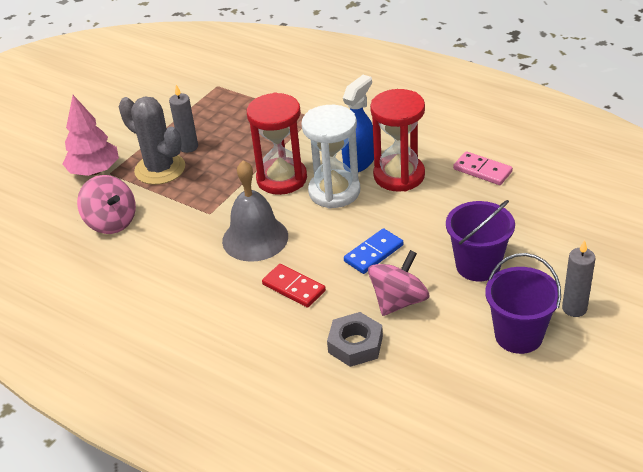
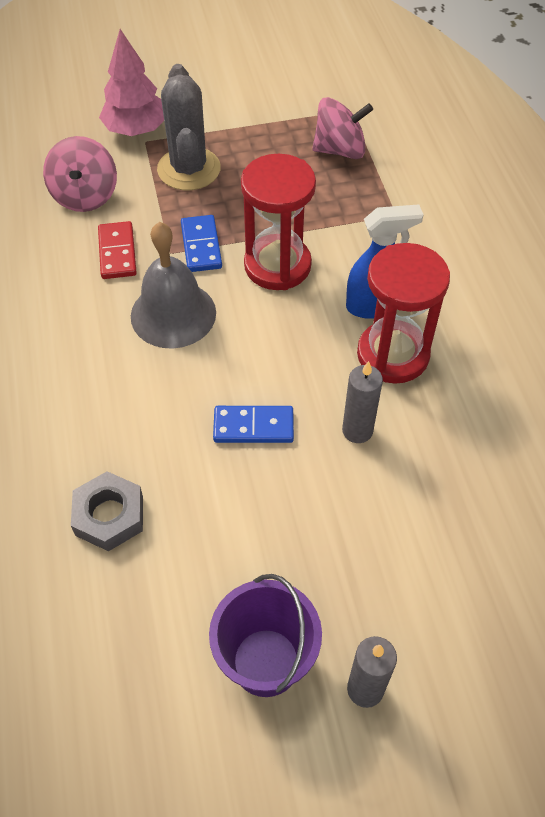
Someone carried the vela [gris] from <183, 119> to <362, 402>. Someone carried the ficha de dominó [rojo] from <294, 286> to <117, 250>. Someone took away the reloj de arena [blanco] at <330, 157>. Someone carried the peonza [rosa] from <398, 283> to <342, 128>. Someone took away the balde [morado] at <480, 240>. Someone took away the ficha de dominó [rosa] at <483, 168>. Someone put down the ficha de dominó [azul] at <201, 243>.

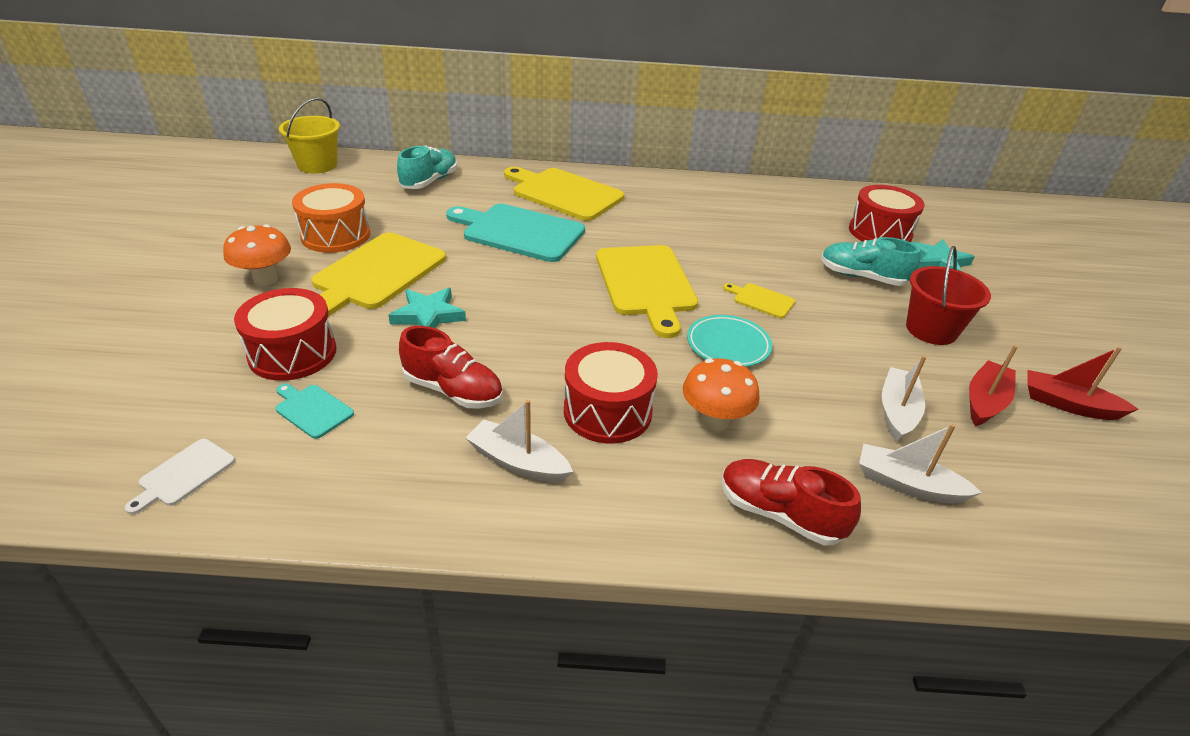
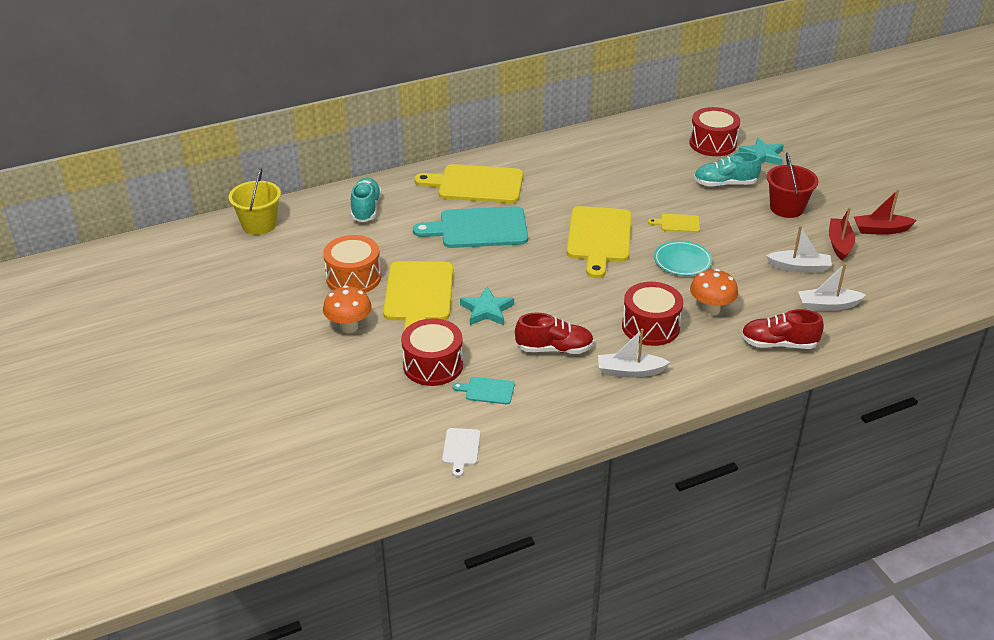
Someone rotated the tabla de cortar [amarillo] at <647, 291> by 45 degrees clockwise. Someone rotated the barco [blanco] at <904, 398> by 105 degrees clockwise.

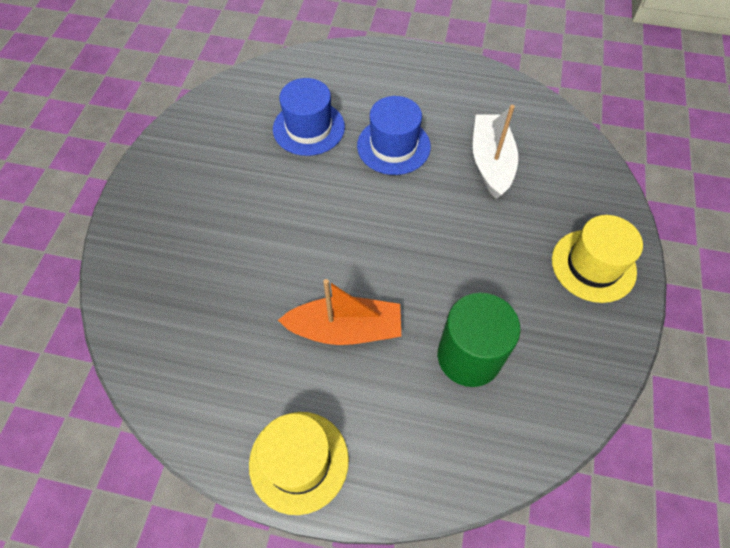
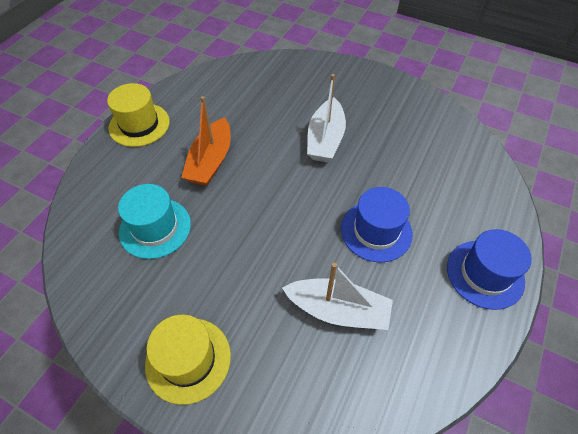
Someone carried the sombrero [azul] from <309, 117> to <489, 269>. Someone swapped the cilindro [verde] at <479, 340> for the sombrero [turquesa] at <154, 221>. Someone put down the barco [blanco] at <326, 118>.

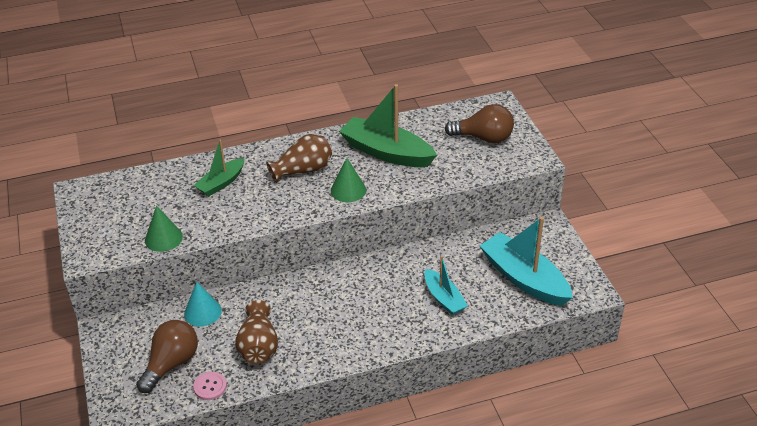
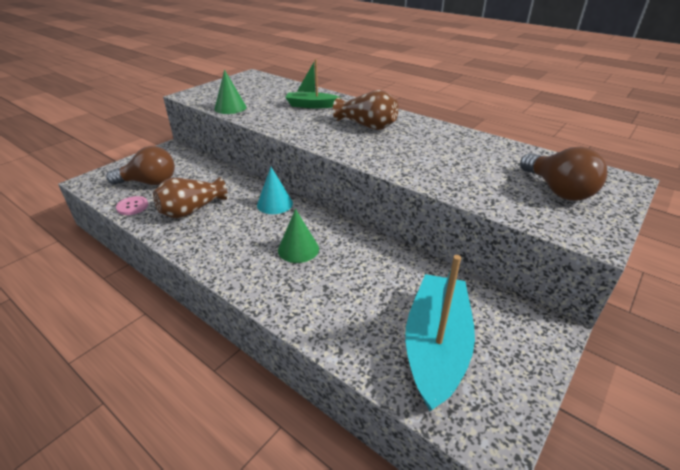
Someone carried the cono [turquesa] from <203, 304> to <275, 190>. Someone carried the cono [verde] from <348, 180> to <298, 236>. Someone took away the barco [verde] at <388, 125>. Someone took away the barco [turquesa] at <446, 285>.

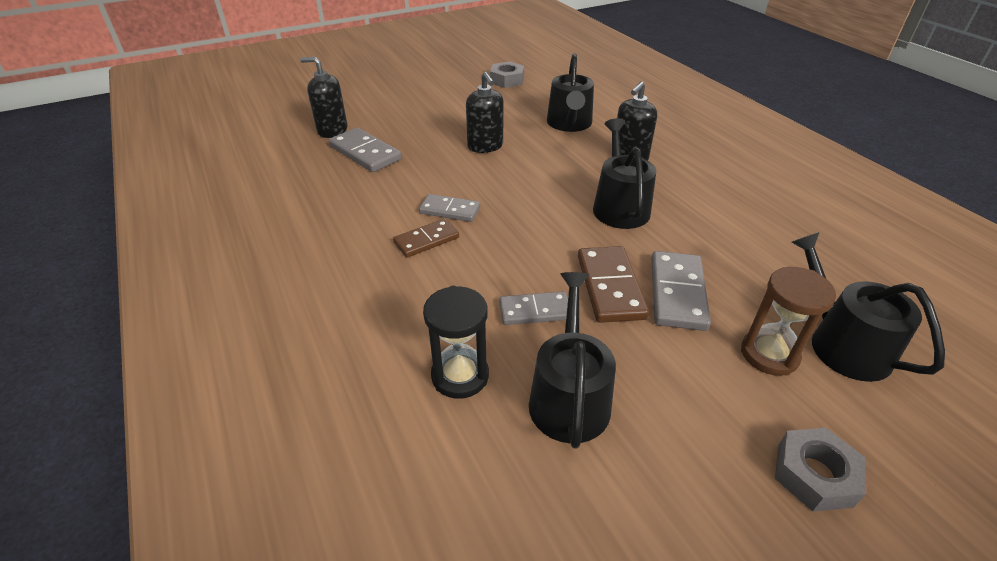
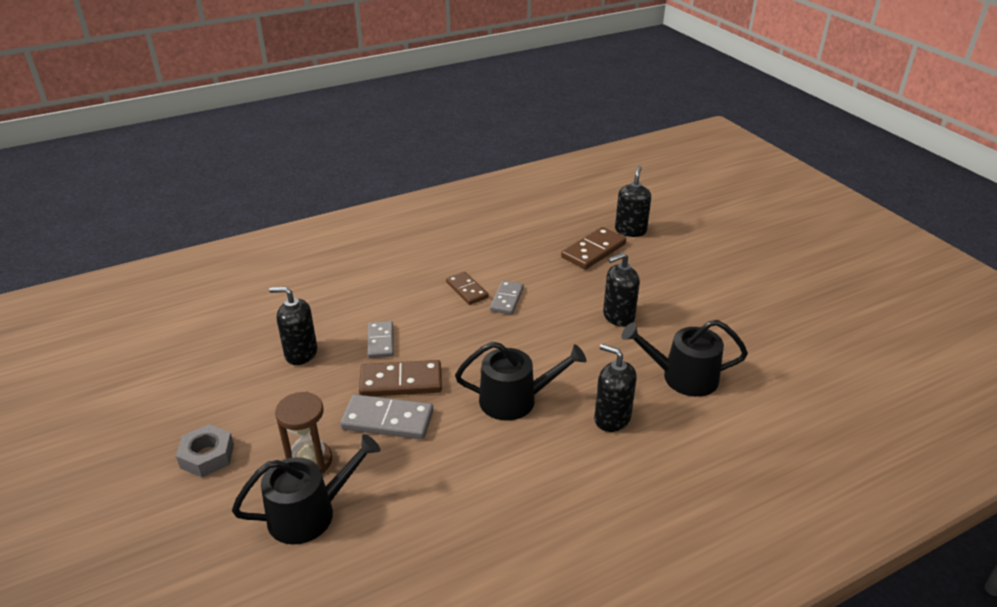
Someone repainted the ficha de dominó [gris] at <365, 150>, which became the ficha de dominó [marrón] at <593, 248>. Someone took away the reloj de arena [negro] at <456, 342>. Someone took away the tuerca [gris] at <507, 74>. Someone swapped the regadera [negro] at <572, 360> for the dispensador de jabón [negro] at <293, 326>.

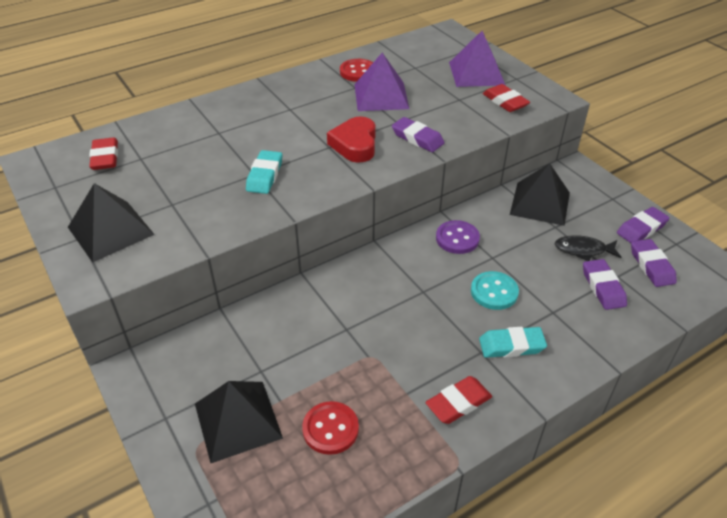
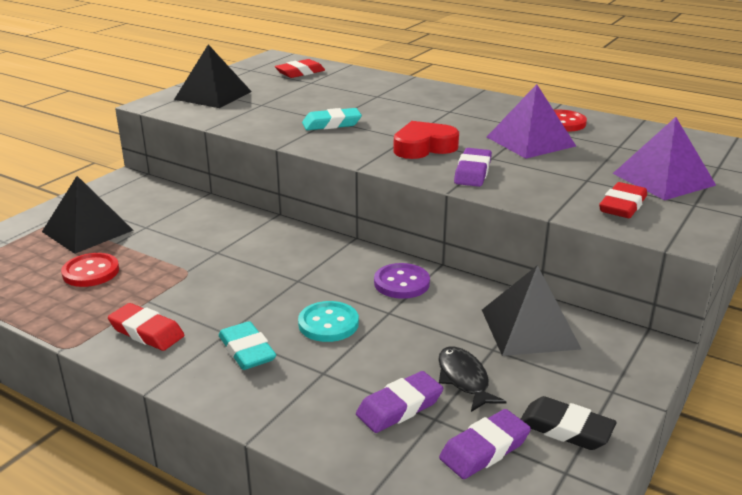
Someone repainted the goma de borrar [morado] at <643, 225>, which became the goma de borrar [negro] at <569, 423>.

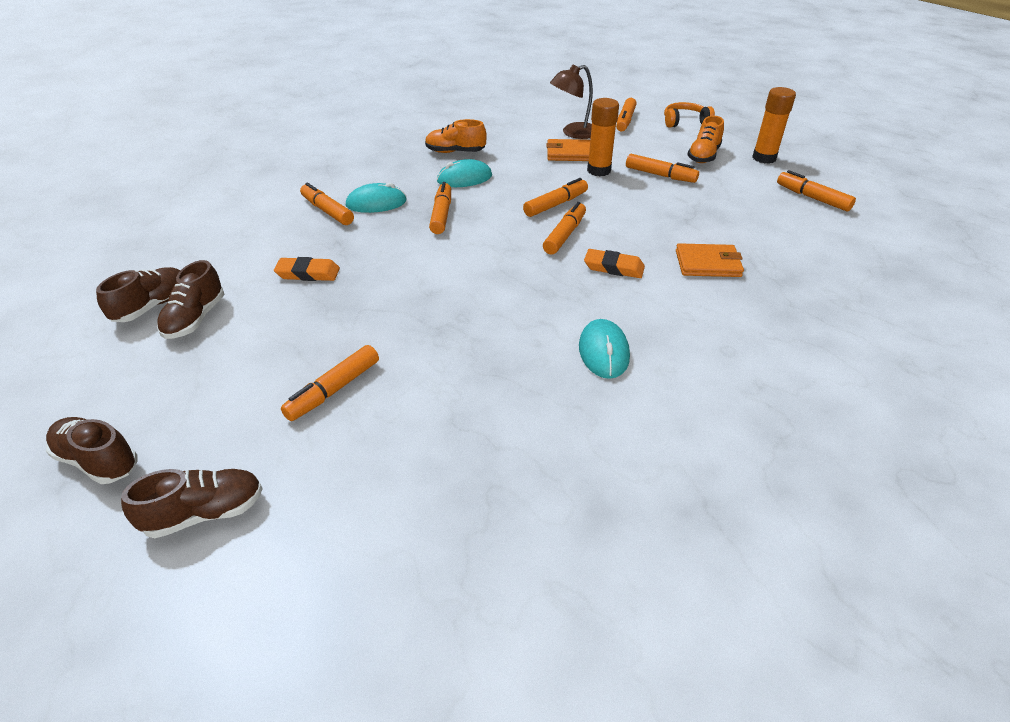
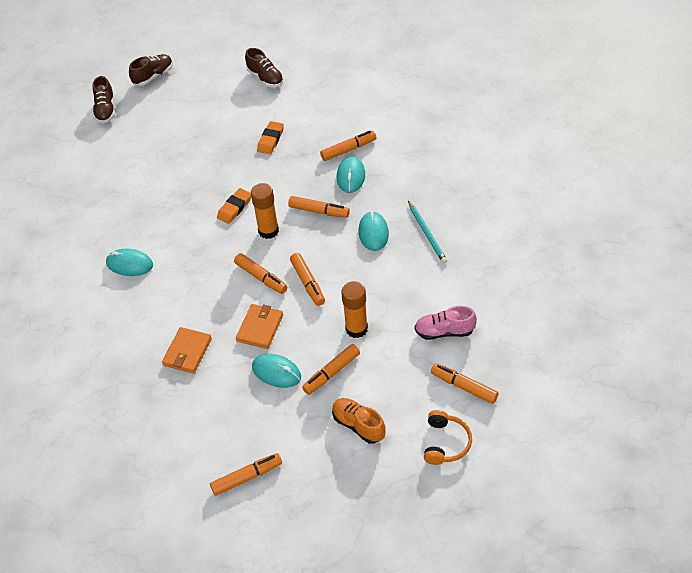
Someone took away the zapato [marrón] at <191, 299>. Someone took away the rotulador [naranja] at <330, 383>. Someone swapped the zapato [naranja] at <456, 136> for the lápiz [turquesa] at <427, 232>. Someone carried the cartera [naranja] from <568, 150> to <259, 326>. Someone swapped the lámpara [marrón] at <571, 101> for the zapato [rosa] at <445, 323>. Someone carried the goma de borrar [naranja] from <614, 263> to <234, 206>. Someone carried the barra de pegamento [naranja] from <774, 125> to <265, 211>. Someone put down the ratón [turquesa] at <276, 371>.

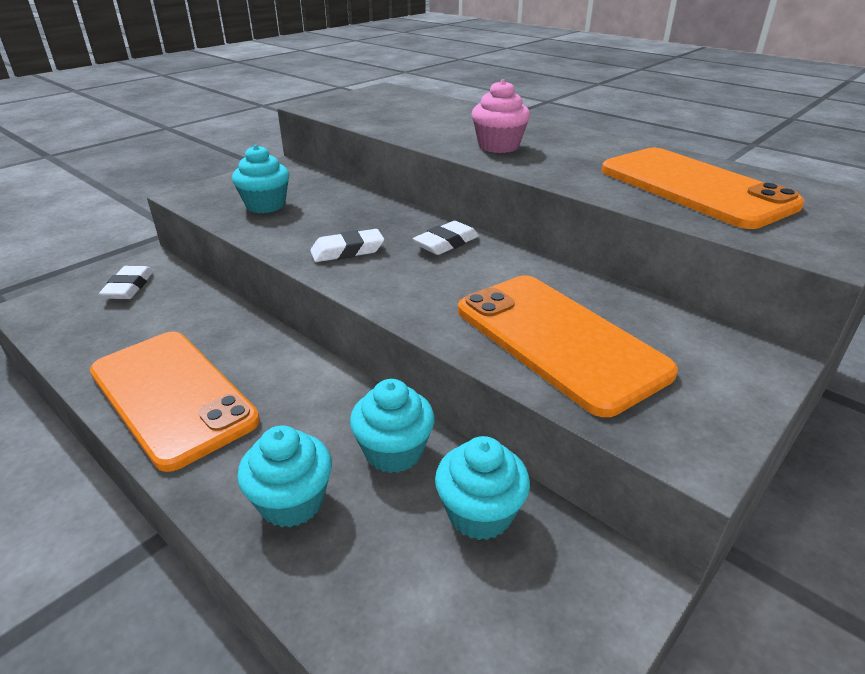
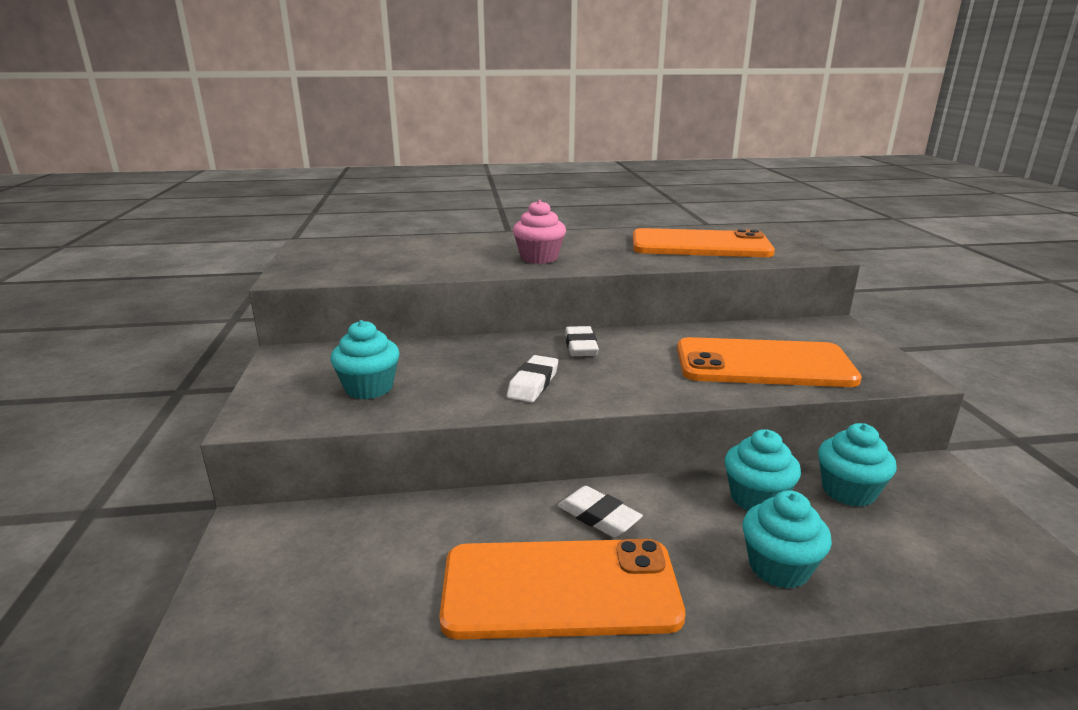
Someone carried the goma de borrar [blanco] from <126, 282> to <600, 511>.

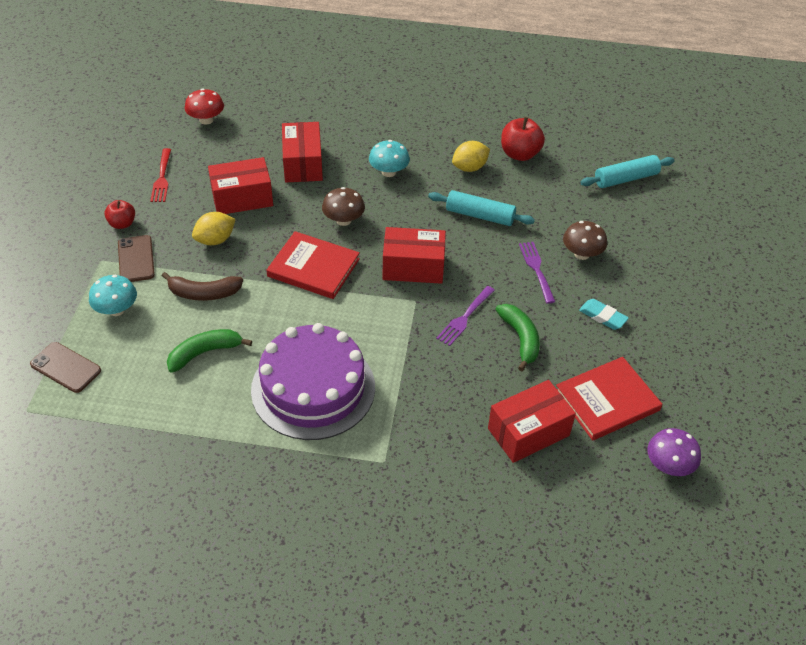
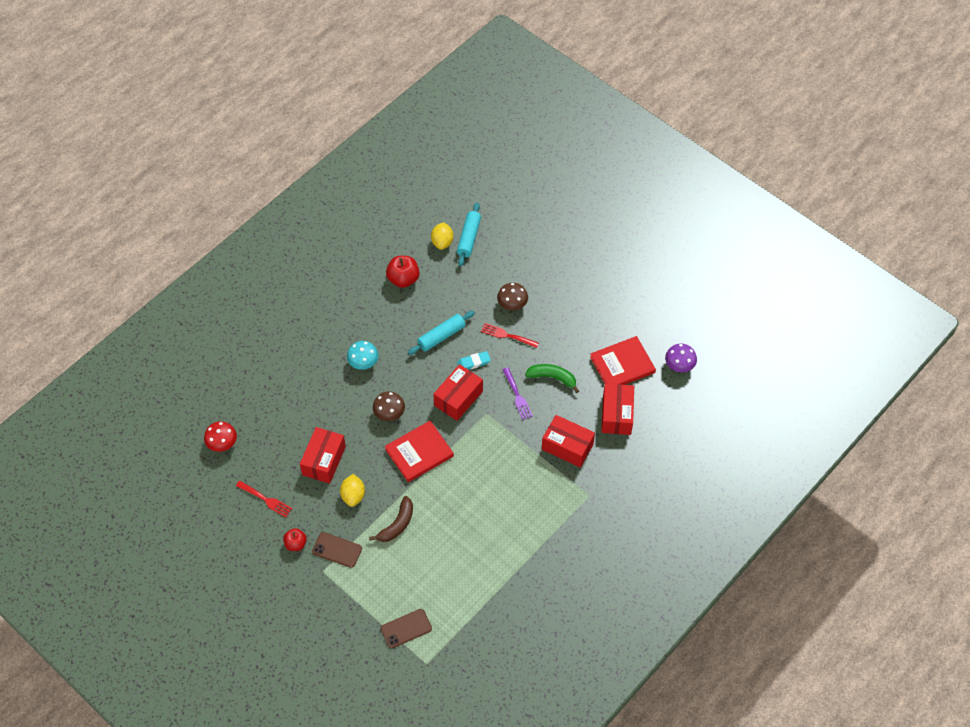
Someone took away the seta [turquesa] at <113, 295>. Someone took away the plátano [verde] at <209, 351>. Someone took away the tarta [morado] at <313, 381>. Someone carried the caja [rojo] from <302, 152> to <568, 441>. Someone carried the limón [amarillo] from <471, 156> to <442, 236>. Someone repainted the tenedor [morado] at <537, 273>, which became the tenedor [rojo] at <510, 335>. Someone rotated the libro [rojo] at <609, 399> by 60 degrees clockwise. Someone carried the goma de borrar [turquesa] from <604, 314> to <474, 360>.

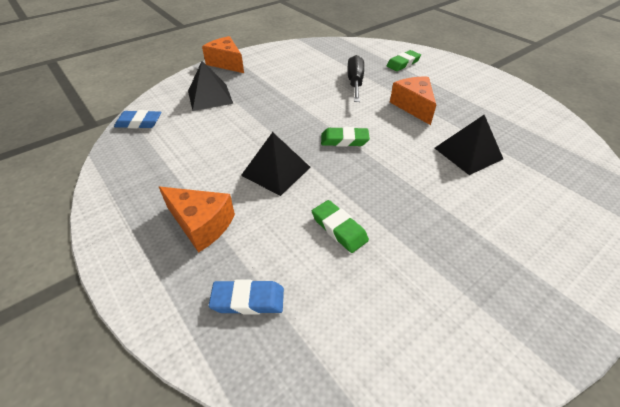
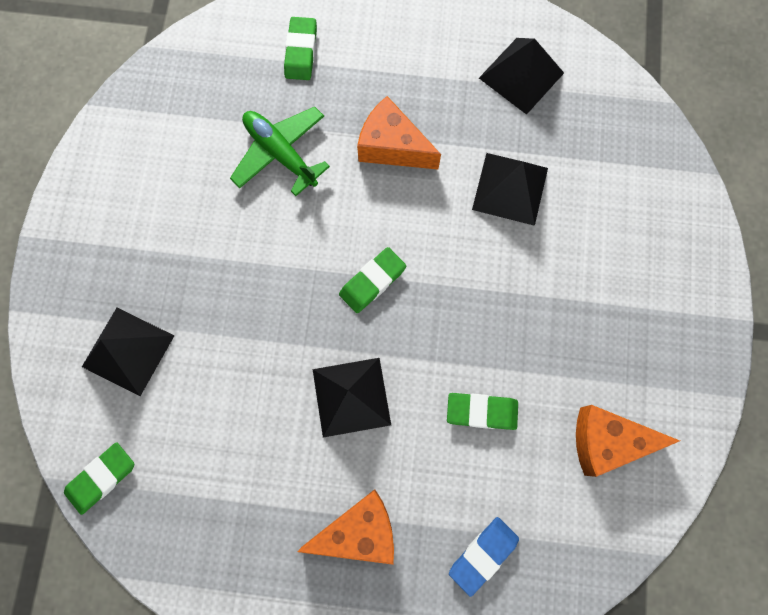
Someone repainted the goma de borrar [azul] at <137, 119>, which became the goma de borrar [verde] at <99, 478>. Someone carried the queso [naranja] from <223, 54> to <628, 441>. Someone swapped the destornillador [negro] at <355, 78> for the avión [verde] at <280, 151>. Someone put down the pirámide [negro] at <521, 76>.

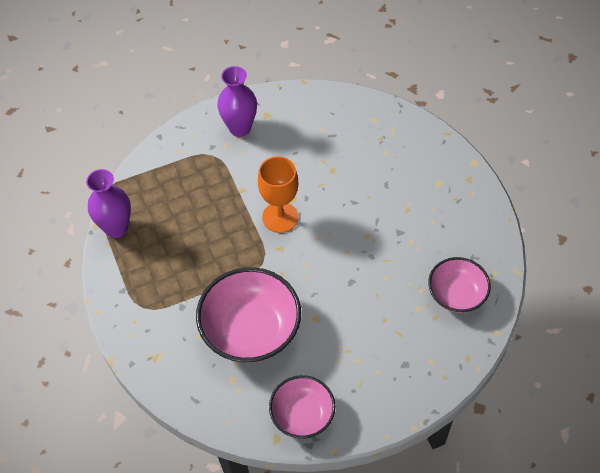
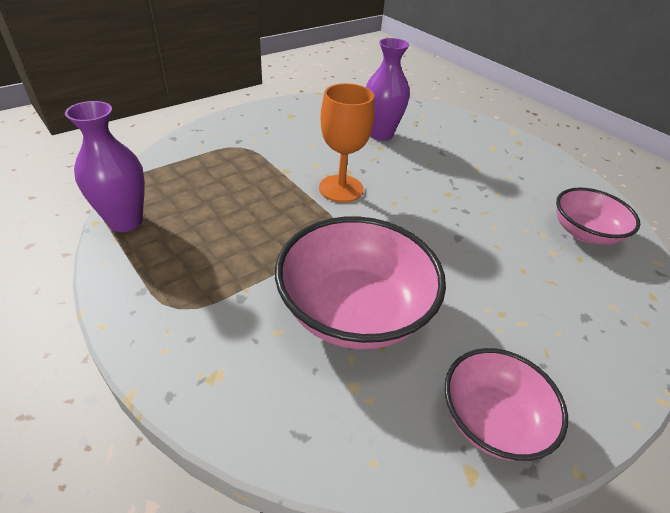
Someone carried the florero [morado] from <237, 101> to <388, 89>.

